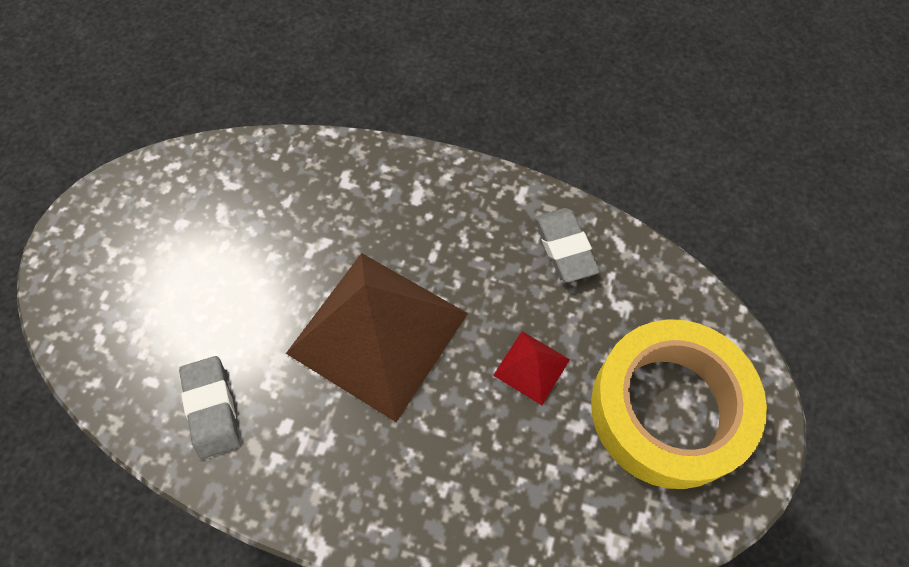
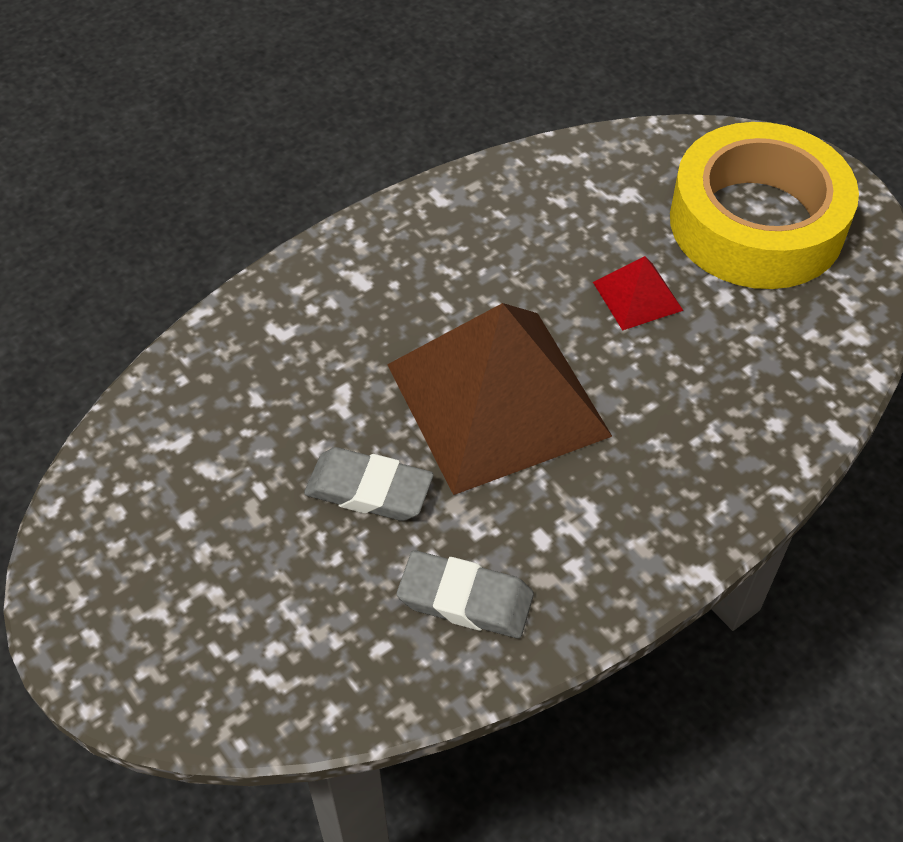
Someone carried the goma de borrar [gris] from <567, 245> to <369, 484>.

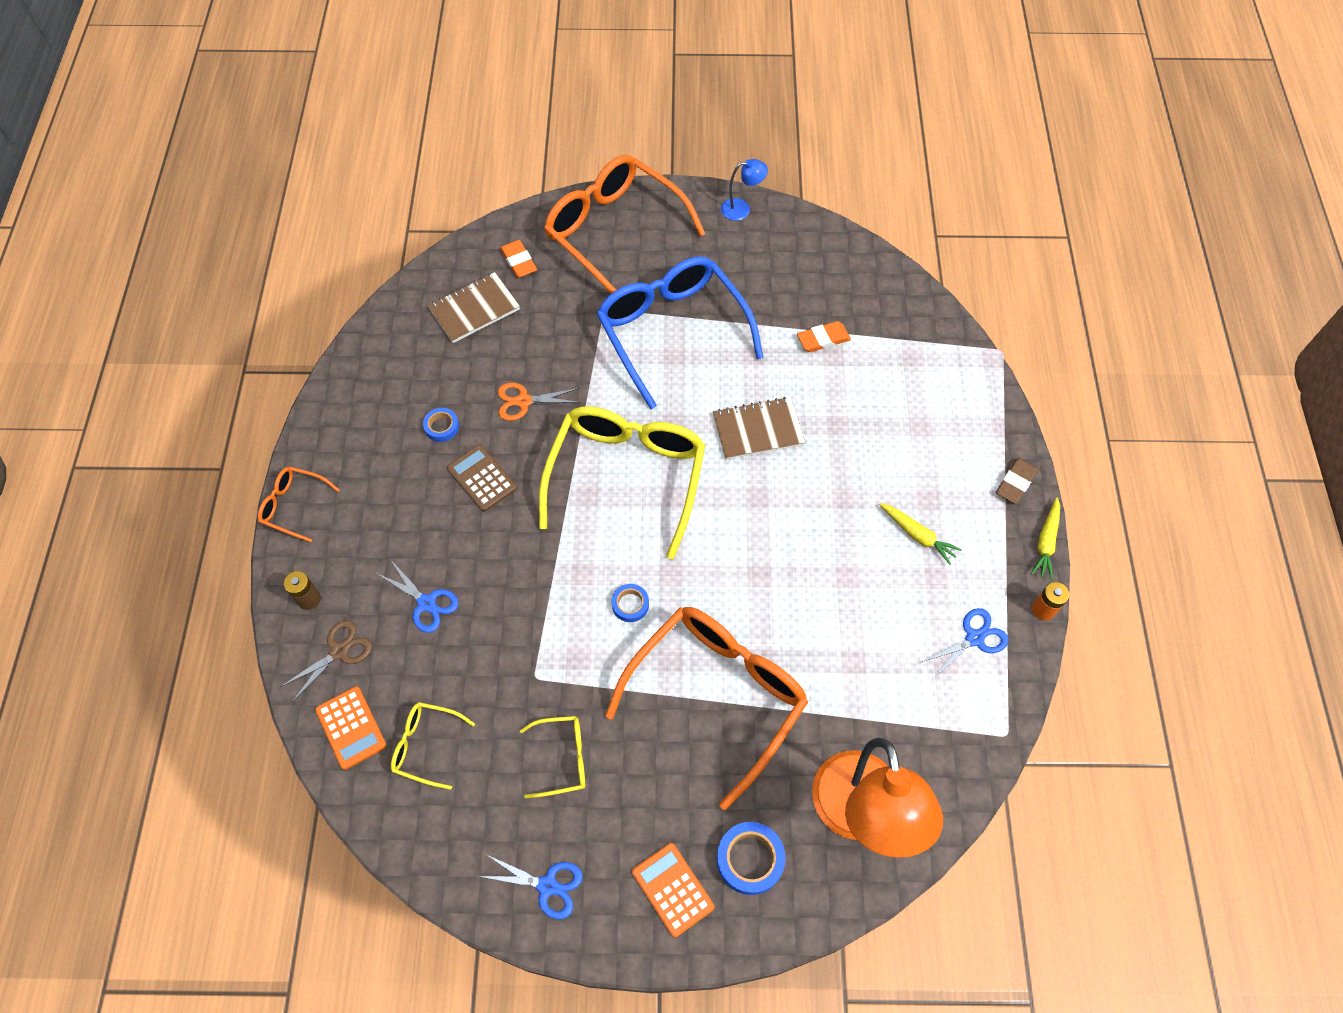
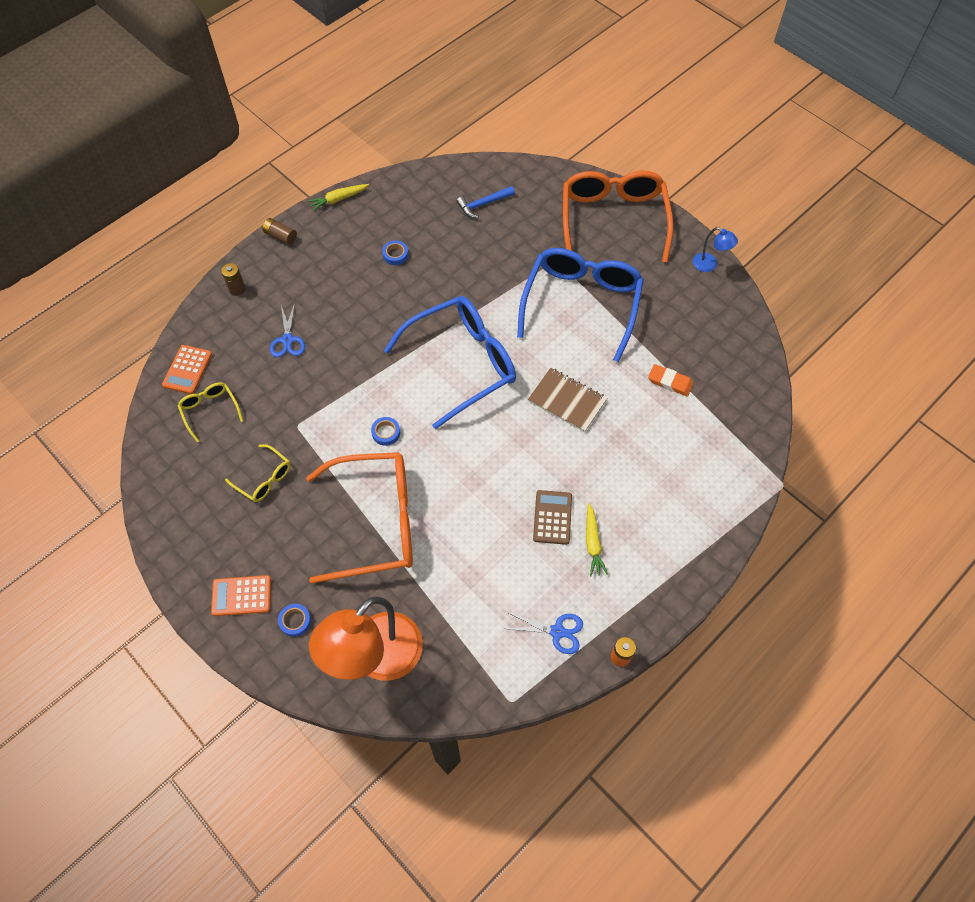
Someone swapped the gafas [naranja] at <299, 504> for the pila [marrón] at <279, 231>. Someone took away the tijeras [marrón] at <326, 660>. Someone swapped the cuaderno [marrón] at <474, 307> for the martillo [azul] at <486, 202>. Someone carried the calculadora [marrón] from <482, 478> to <552, 517>. Someone took away the tijeras [azul] at <530, 887>. Someone took away the tijeras [naranja] at <539, 402>. Someone took away the goma de borrar [naranja] at <518, 259>. Someone repainted the gafas [amarillo] at <622, 482>, which became the gafas [azul] at <450, 362>. Someone rotated the calculadora [naranja] at <673, 890> by 105 degrees counterclockwise. Someone scaled the cinta adhesiva [azul] at <751, 858> by 0.61. Someone took away the goma de borrar [marrón] at <1017, 481>. Someone carried the zanahoria [amarillo] from <1045, 538> to <338, 197>.

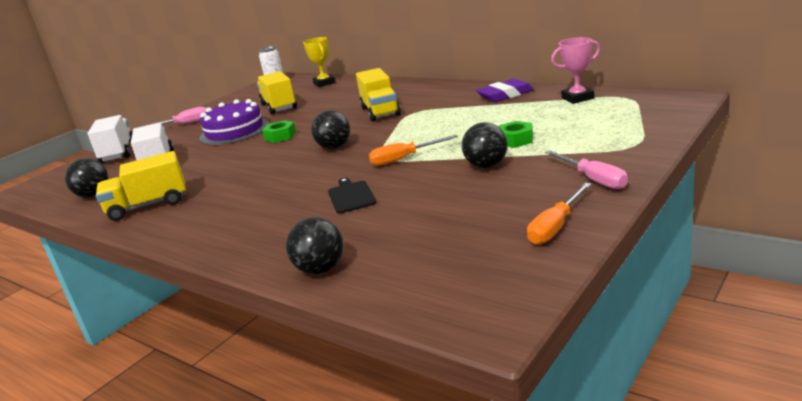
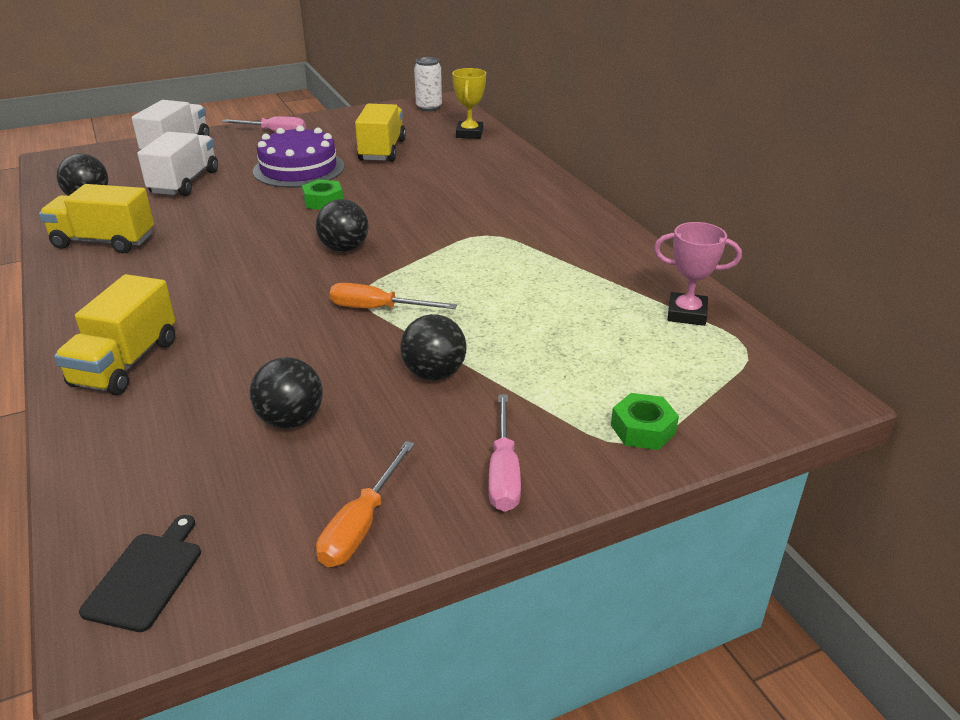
Someone carried the pelota [negro] from <315, 245> to <286, 393>. Someone carried the tabla de cortar [negro] from <352, 195> to <140, 573>. Someone carried the camión [amarillo] from <378, 94> to <115, 334>. Someone took away the goma de borrar [morado] at <505, 90>. Someone carried the tuerca [verde] from <516, 134> to <645, 421>. Someone rotated the destornillador [naranja] at <559, 214> by 45 degrees counterclockwise.

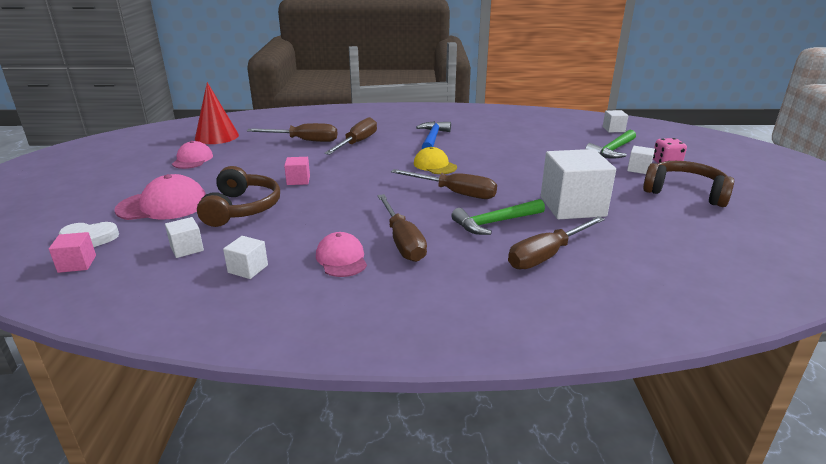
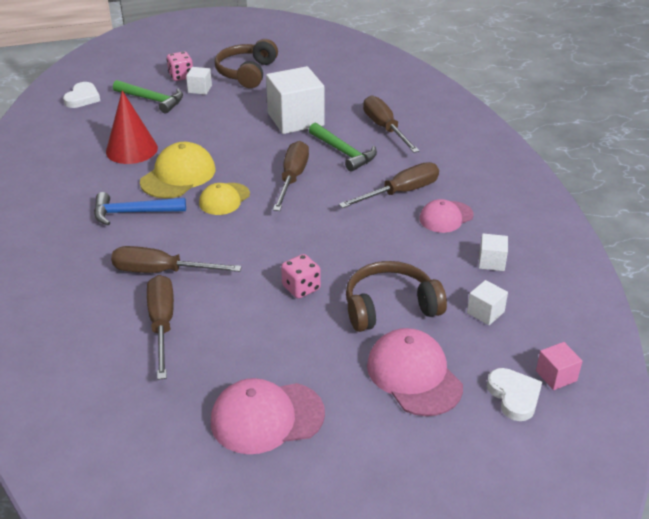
Someone scaled the gorra [rosa] at <192, 155> by 1.54. Someone carried the cono [rojo] from <217, 113> to <132, 127>. Someone swapped the cubo [rosa] at <297, 171> for the dado [rosa] at <301, 276>. Someone rotated the destornillador [marrón] at <556, 243> by 150 degrees counterclockwise. Someone swapped the cubo [blanco] at <615, 121> for the corazón [blanco] at <81, 95>. Someone put down the gorra [amarillo] at <177, 170>.

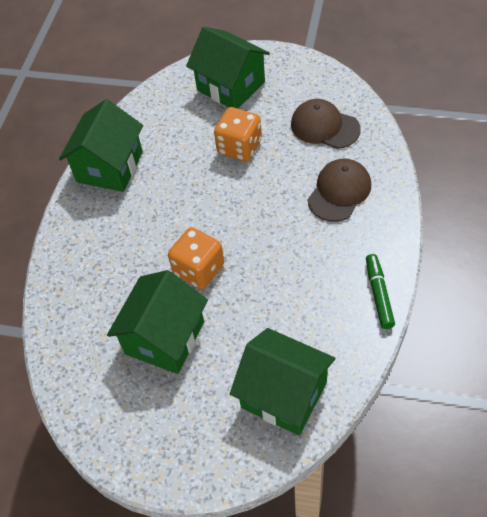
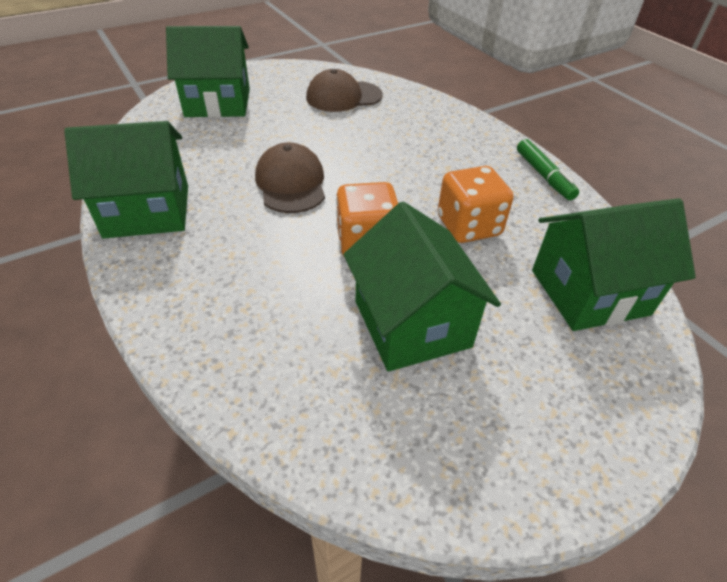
Someone rotated the casa [verde] at <101, 145> by 75 degrees counterclockwise. Someone carried the dado [naranja] from <238, 134> to <476, 204>. Someone carried the gorra [marrón] from <339, 190> to <290, 177>. Someone rotated the rotulador [verde] at <380, 291> by 150 degrees counterclockwise.

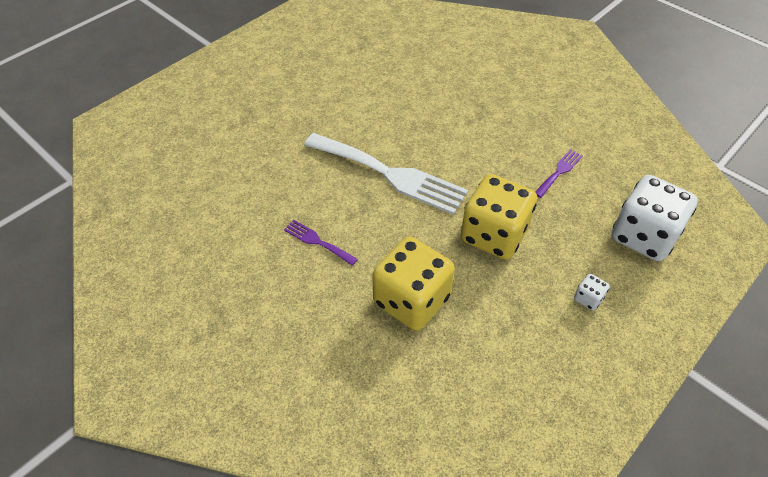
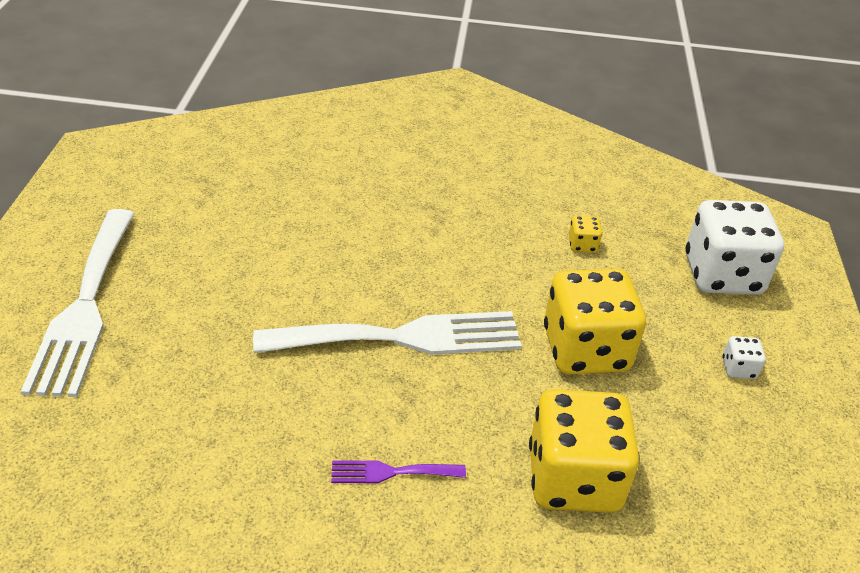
Someone swapped the tenedor [morado] at <559, 173> for the dado [amarillo] at <585, 234>. Someone put down the tenedor [blanco] at <77, 303>.

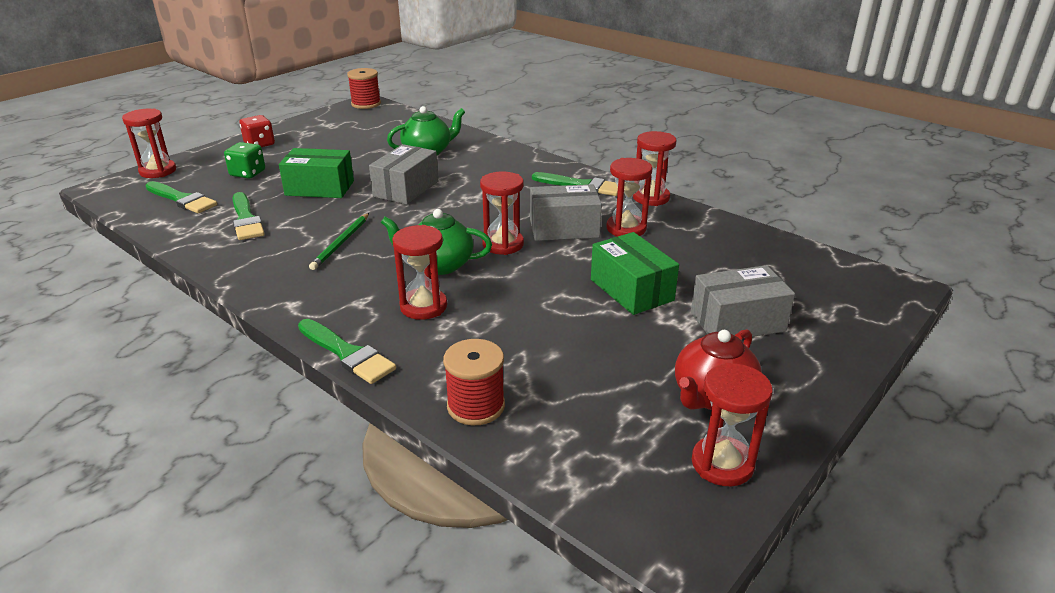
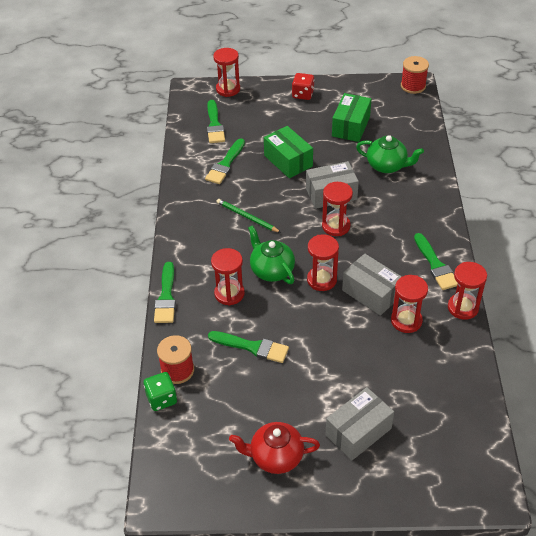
Someone carried the dado [verde] from <244, 160> to <160, 391>. Someone rotated the lápiz [verde] at <339, 241> by 60 degrees clockwise. Someone carried the caja [verde] from <635, 273> to <351, 117>. Someone rotated the caja [gris] at <743, 301> by 75 degrees counterclockwise. Someone carried the reloj de arena [rojo] from <732, 424> to <337, 209>. Someone put down the pincel [verde] at <248, 347>.

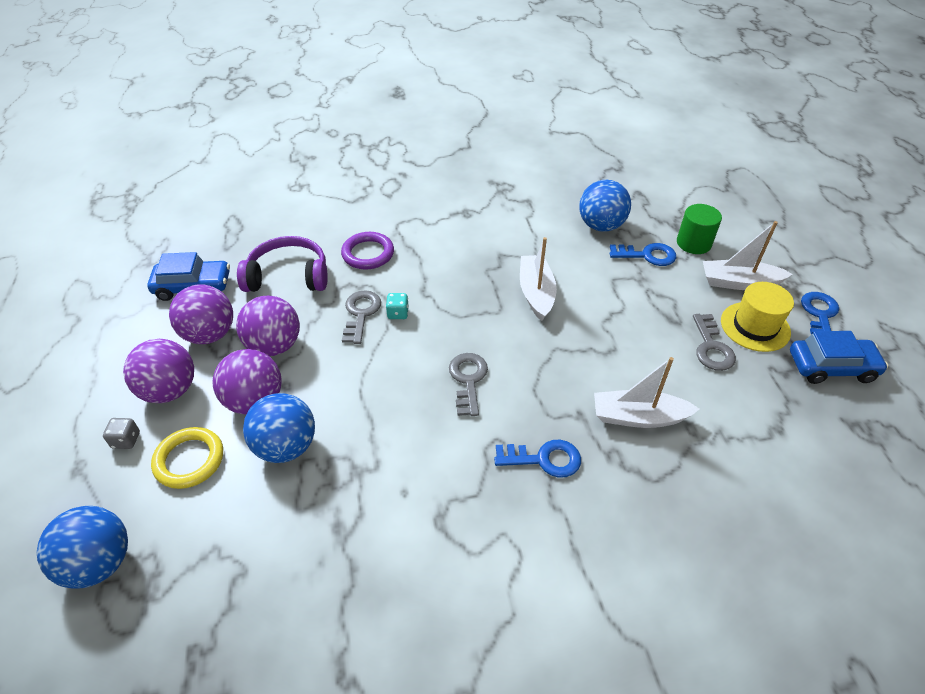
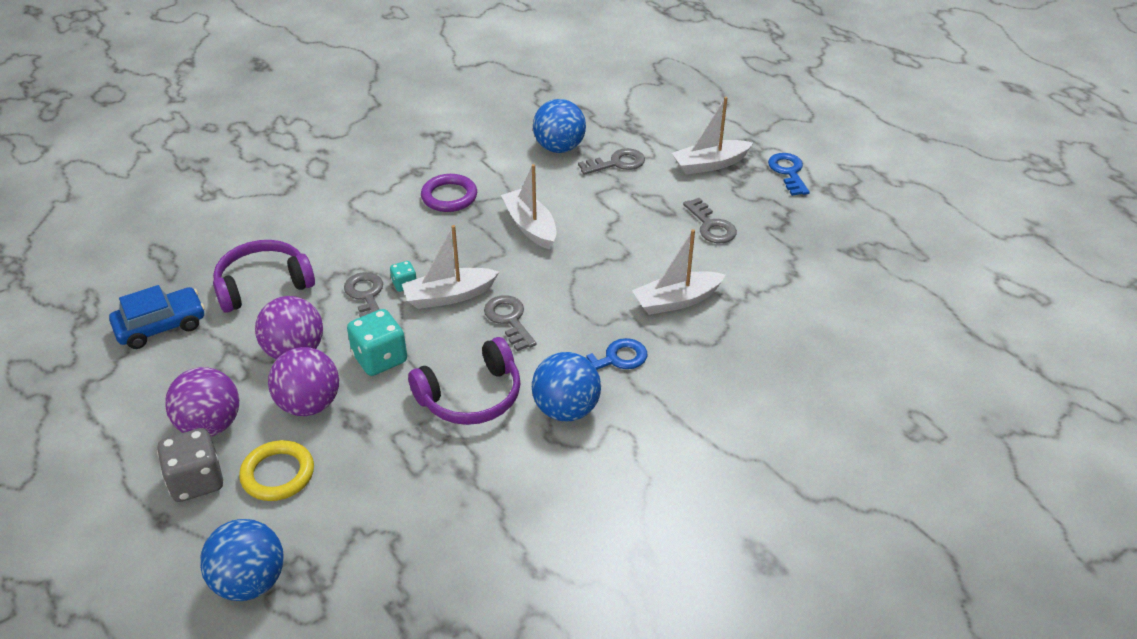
Someone scaled the dado [gris] at <121, 433> by 1.94. Someone took away the pelota [morado] at <201, 314>. Someone carried the pelota [azul] from <279, 428> to <566, 386>. Someone carried the anillo [morado] from <367, 251> to <449, 193>. Someone repainted the llave [azul] at <642, 254>, which became the llave [gris] at <611, 161>. Someone took away the cilindro [verde] at <699, 229>. Someone took away the sombrero [amarillo] at <757, 317>. Someone took away the coche [azul] at <839, 357>. Someone put down the dado [turquesa] at <377, 342>. Someone put down the barco [blanco] at <450, 267>. Someone put down the auriculares [morado] at <464, 381>.

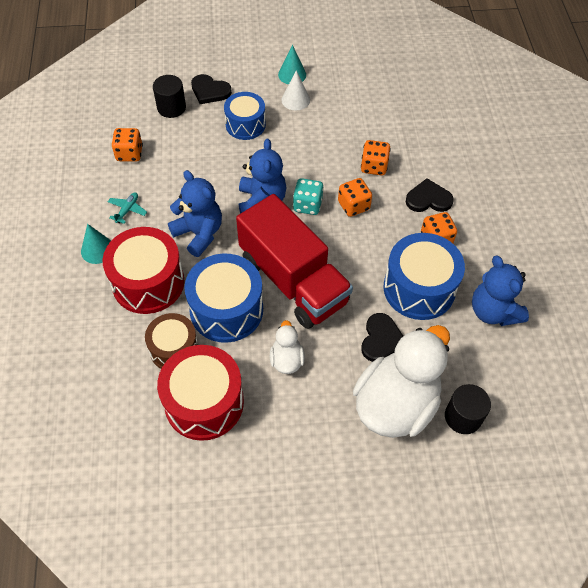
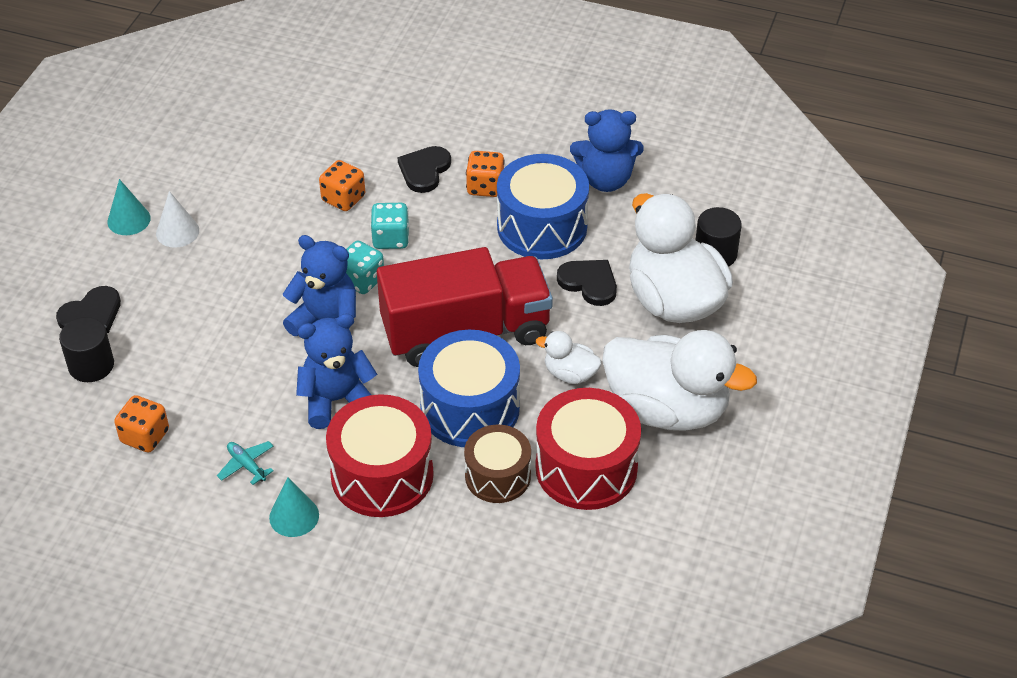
Someone took away the tambor [azul] at <245, 116>. Someone repainted the dado [naranja] at <355, 197>, which became the dado [turquesa] at <389, 226>. Someone put down the pato [blanco] at <679, 380>.

